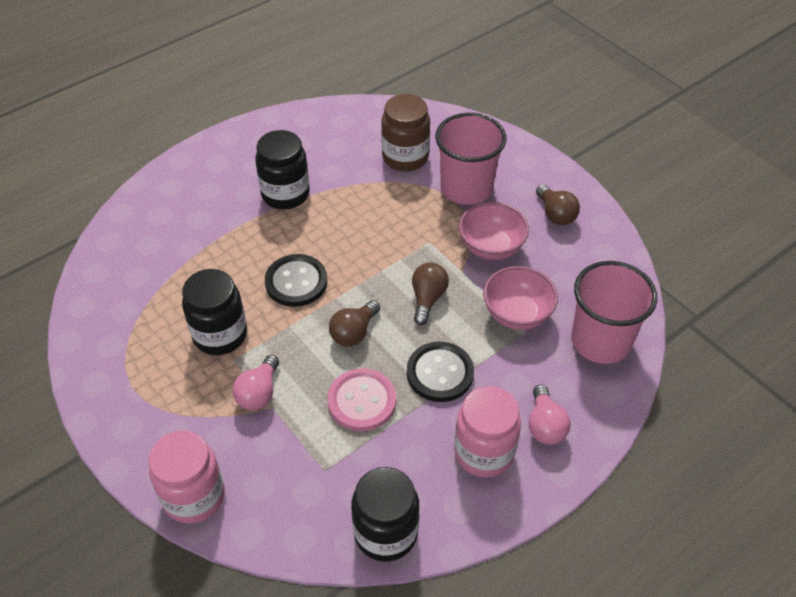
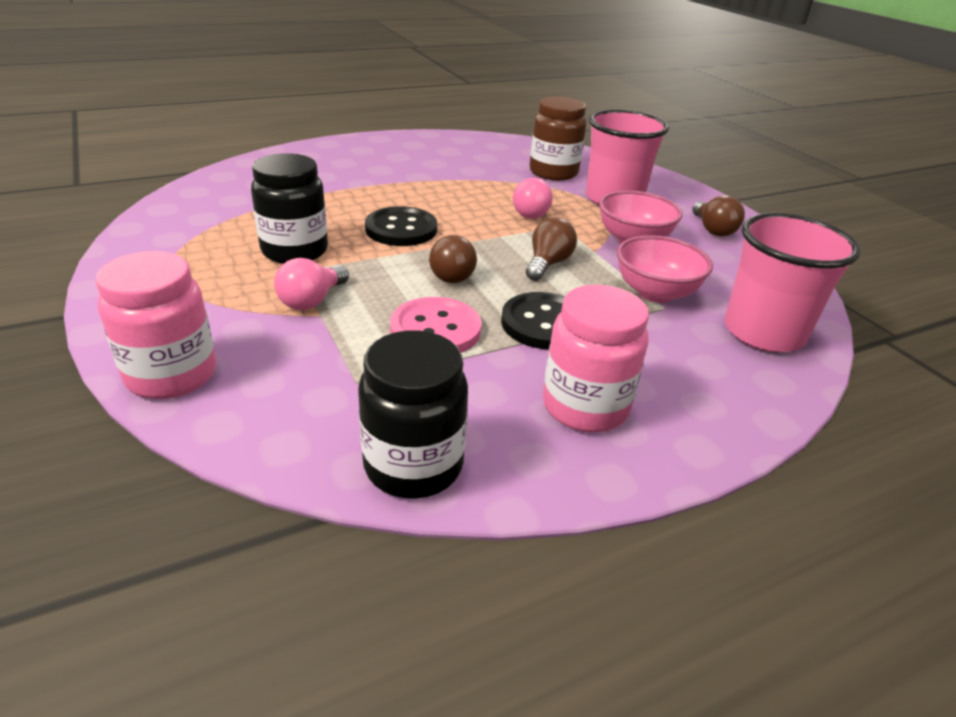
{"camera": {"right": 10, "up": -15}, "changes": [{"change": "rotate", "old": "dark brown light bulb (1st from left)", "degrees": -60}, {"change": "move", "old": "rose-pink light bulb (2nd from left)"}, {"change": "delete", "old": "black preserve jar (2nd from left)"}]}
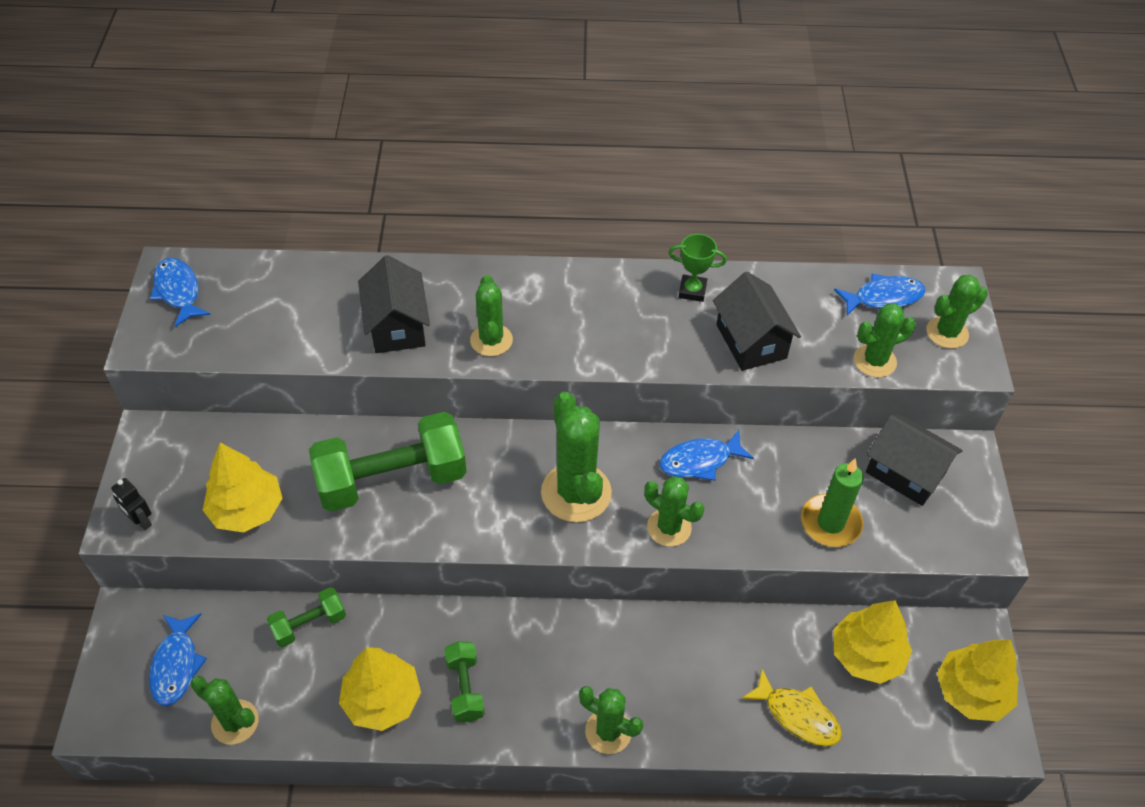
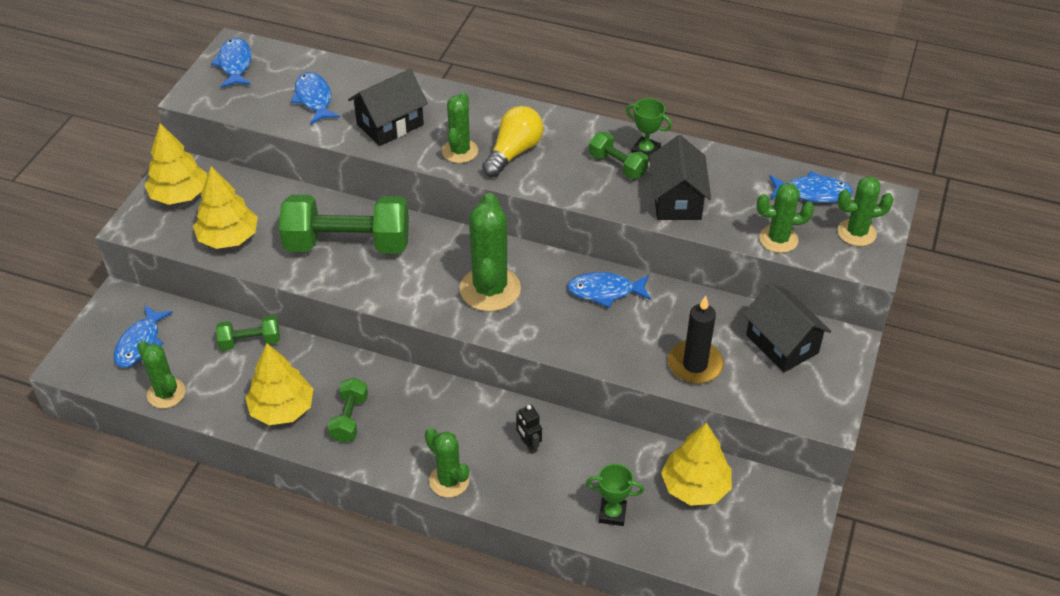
{"camera": {"right": 20, "up": -5}, "changes": [{"change": "move", "old": "golden fir tree (4th from left in the first image)", "new": "golden fir tree (1st from left)"}, {"change": "insert", "new": "blue toy fish (3rd from left)"}, {"change": "rotate", "old": "black toy house (1st from left)", "degrees": 45}, {"change": "insert", "new": "golden light bulb"}, {"change": "move", "old": "black toy robot"}, {"change": "replace", "old": "golden toy fish", "new": "emerald trophy (1st from left)"}, {"change": "insert", "new": "emerald dumbbell (4th from left)"}, {"change": "recolor", "old": "emerald wax candle", "new": "black wax candle"}, {"change": "delete", "old": "emerald prickly plant (5th from left)"}]}
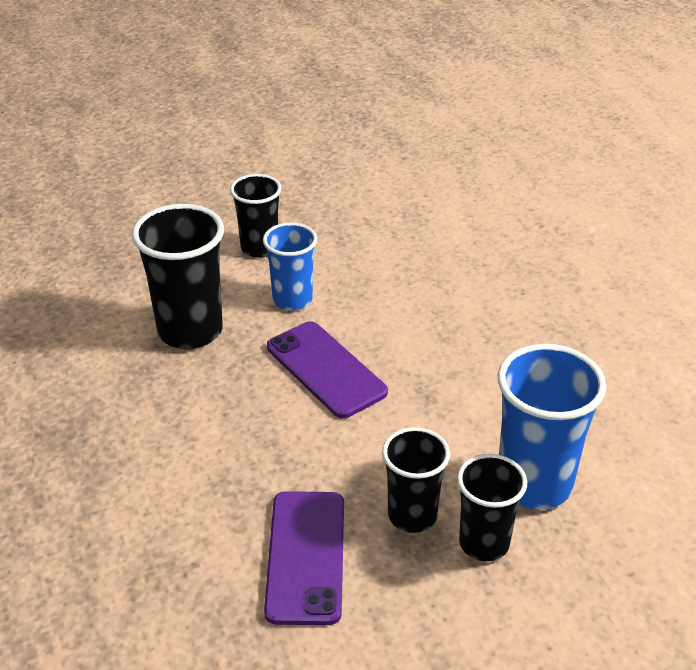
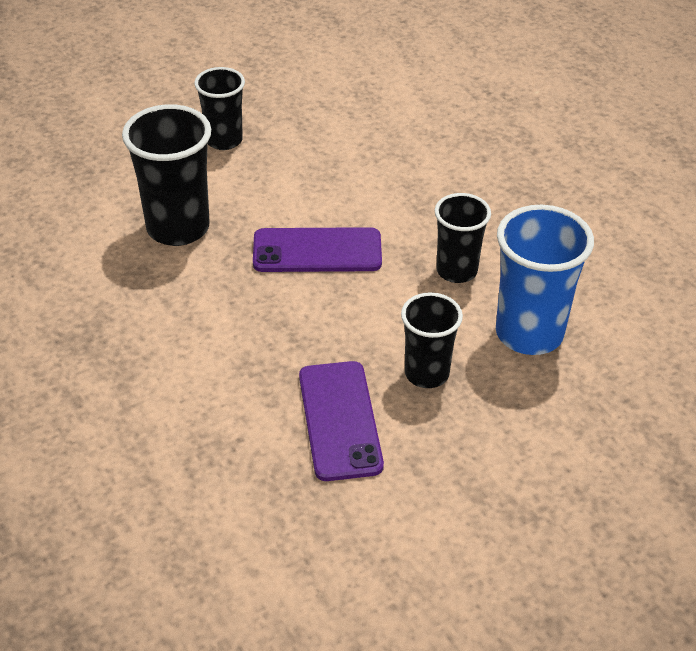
{"camera": {"right": -10, "up": 5}, "changes": [{"change": "rotate", "old": "purple phone (2nd from left in the first image)", "degrees": -45}, {"change": "move", "old": "black cup (4th from left)"}, {"change": "delete", "old": "blue cup (1st from left)"}]}
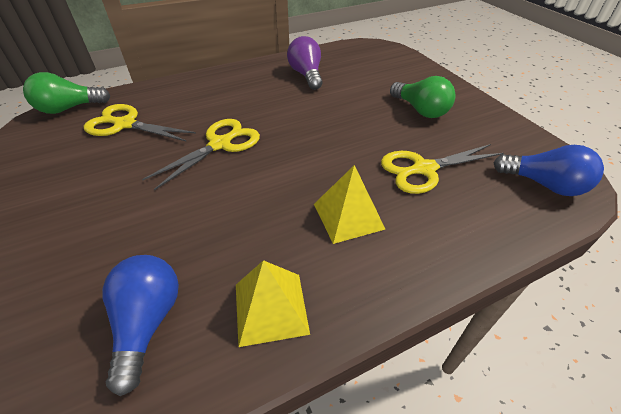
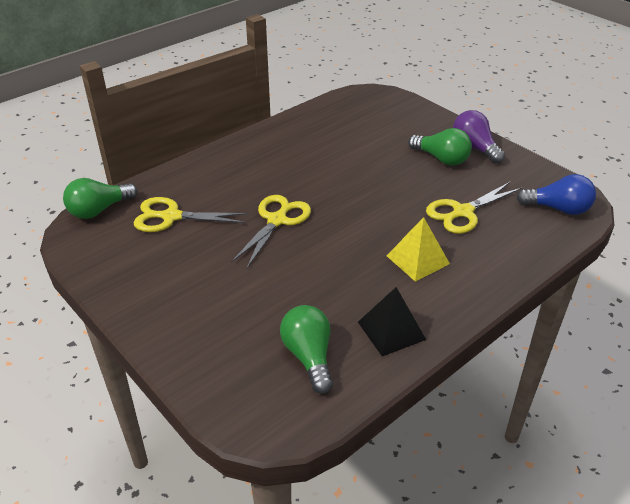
{"camera": {"right": -15, "up": -5}, "changes": [{"change": "recolor", "old": "blue light bulb (1st from left)", "new": "emerald light bulb (2nd from left)"}, {"change": "recolor", "old": "golden pyramid shape (1st from left)", "new": "black pyramid shape"}, {"change": "move", "old": "purple light bulb"}]}
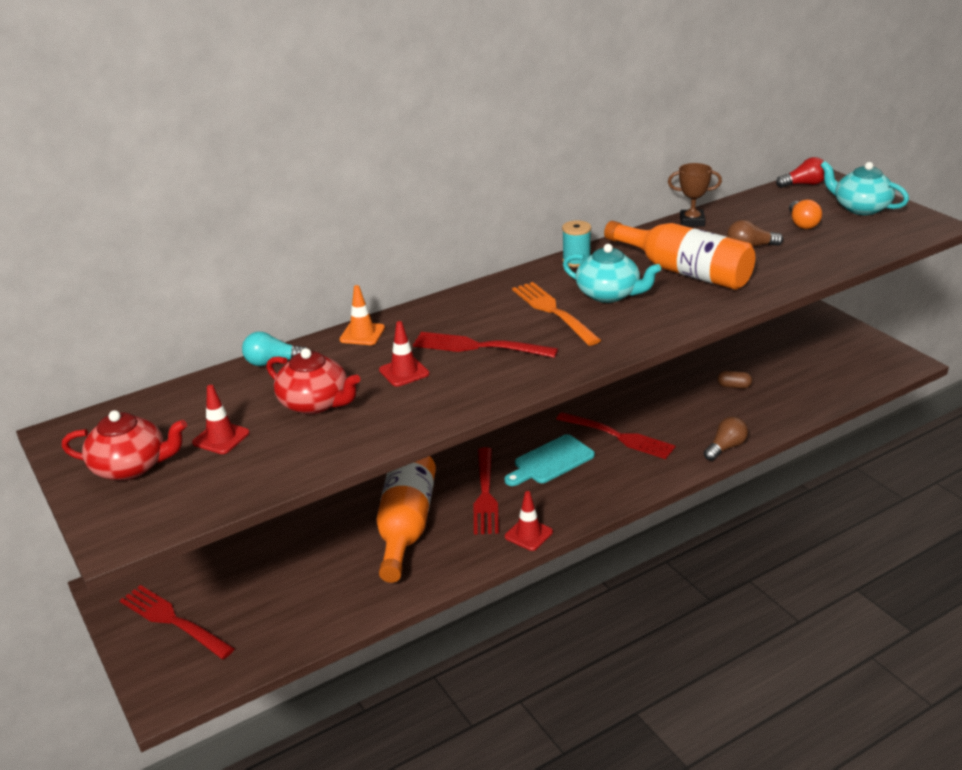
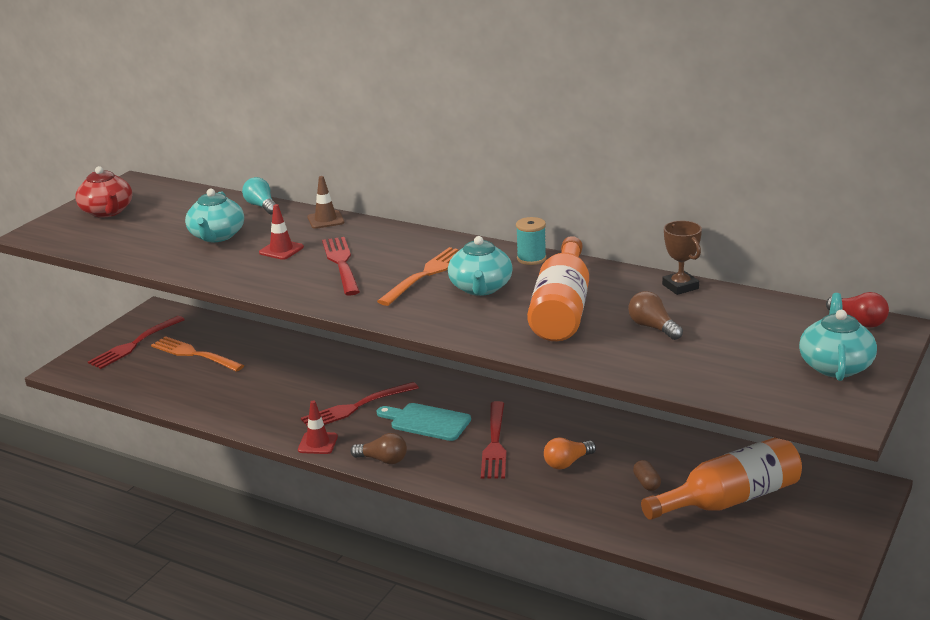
{"camera": {"right": 60, "up": -5}, "changes": [{"change": "rotate", "old": "red table fork (1st from left)", "degrees": -150}, {"change": "insert", "new": "bright orange table fork (1st from left)"}, {"change": "recolor", "old": "red china teapot (2nd from left)", "new": "turquoise china teapot (1st from left)"}, {"change": "recolor", "old": "bright orange traffic cone", "new": "dark brown traffic cone"}, {"change": "move", "old": "dark brown light bulb (1st from left)"}, {"change": "move", "old": "bright orange light bulb"}, {"change": "move", "old": "bright orange drink bottle (1st from left in the first image)", "new": "bright orange drink bottle (2nd from left)"}, {"change": "delete", "old": "red traffic cone (1st from left)"}]}
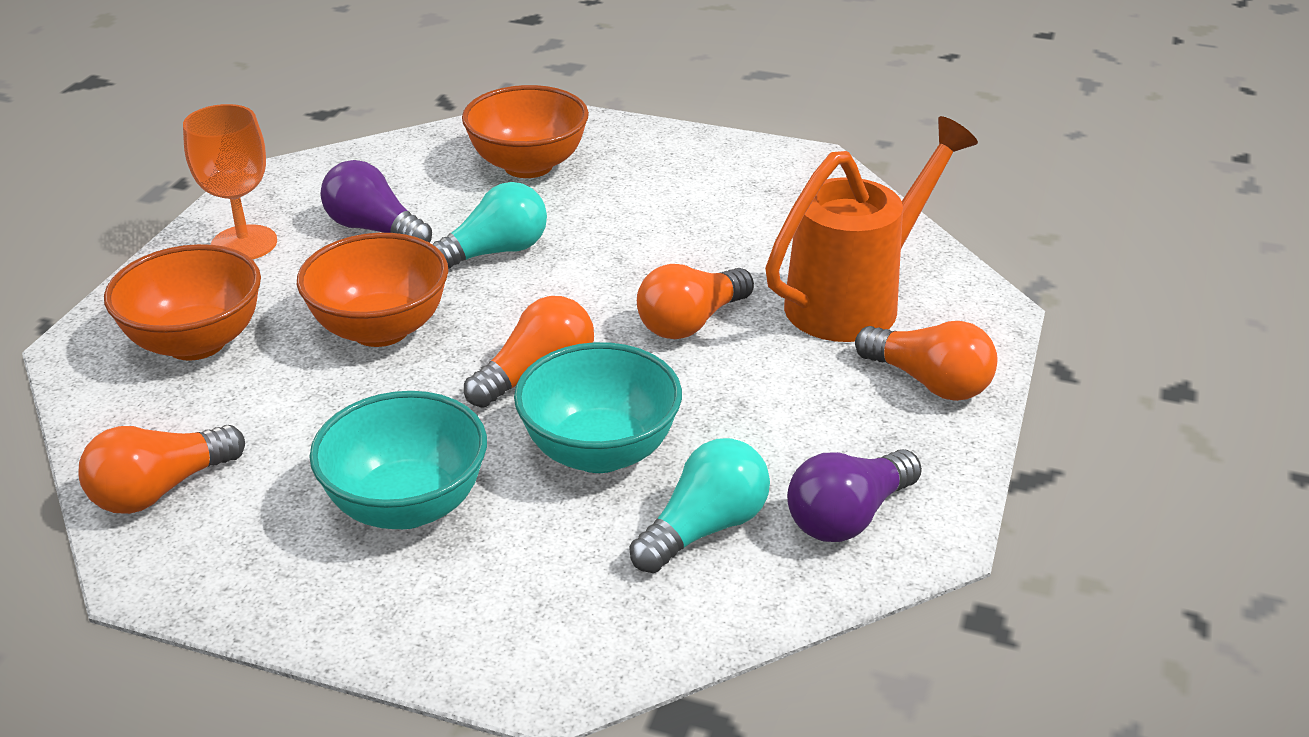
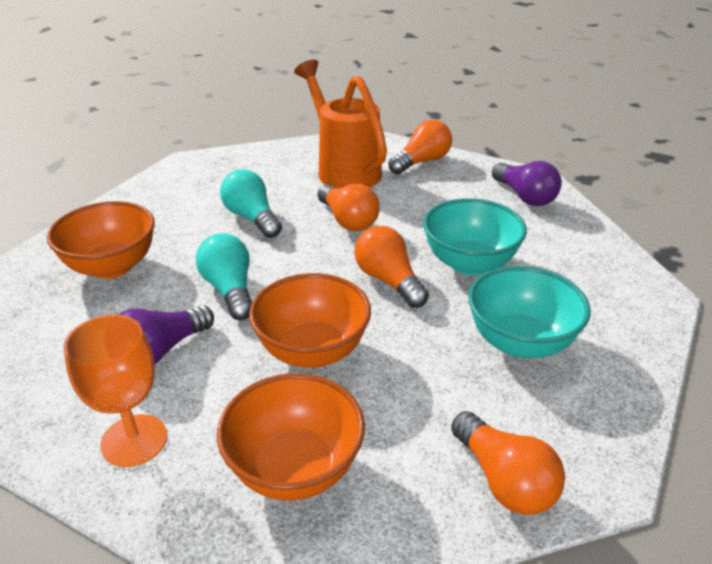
{"camera": {"right": -80, "up": 0}, "changes": [{"change": "move", "old": "turquoise light bulb (2nd from left)"}]}
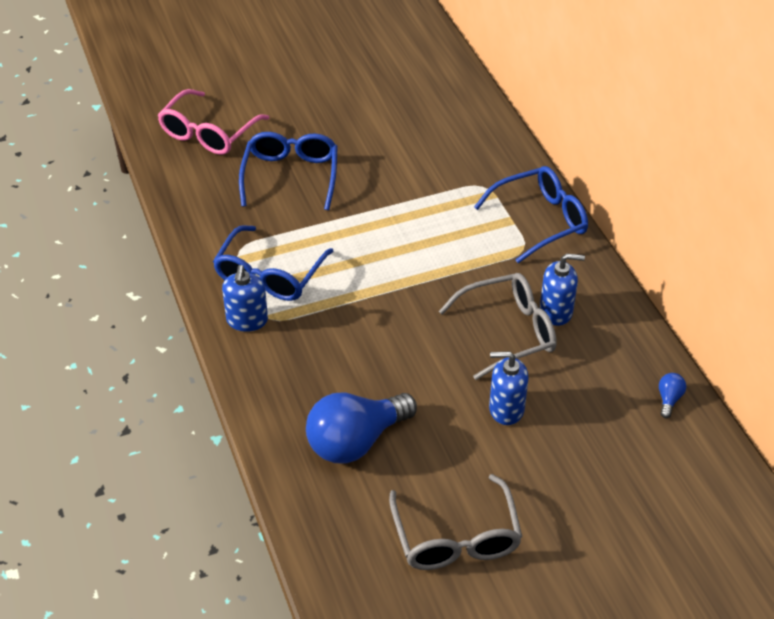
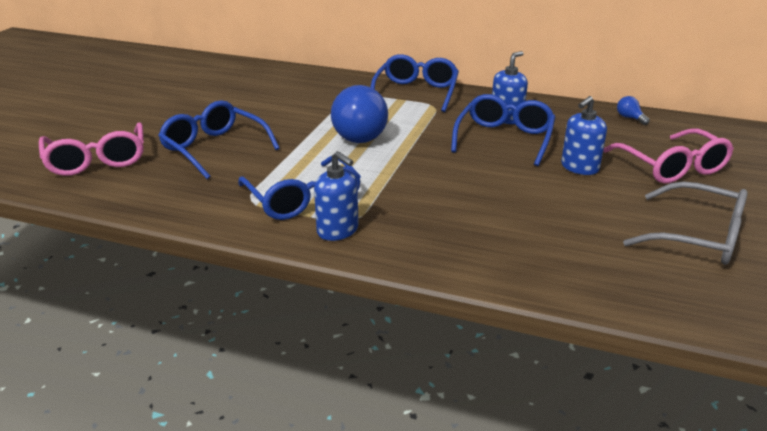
{"camera": {"right": -50, "up": -15}, "changes": [{"change": "move", "old": "blue light bulb (1st from left)"}, {"change": "recolor", "old": "ash-grey eyeglasses (2nd from left)", "new": "blue eyeglasses (4th from left)"}, {"change": "insert", "new": "rose-pink eyeglasses (2nd from left)"}]}
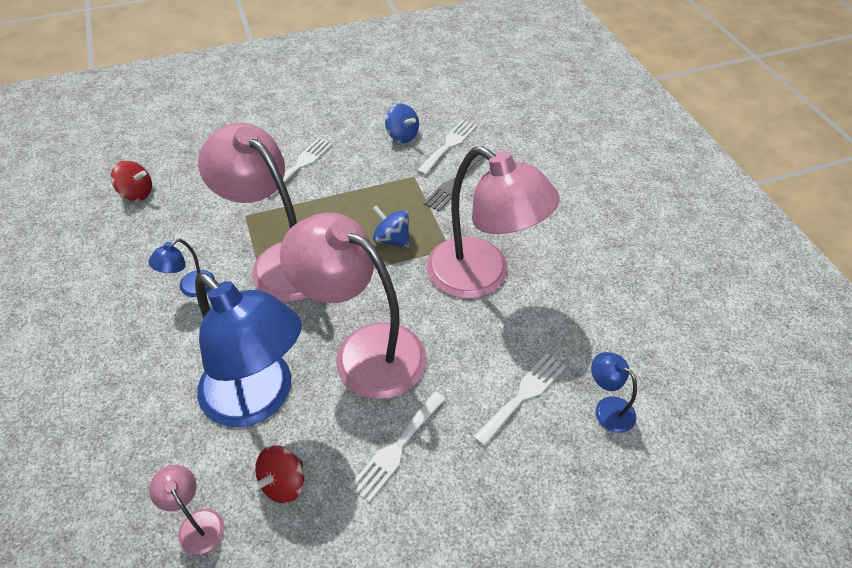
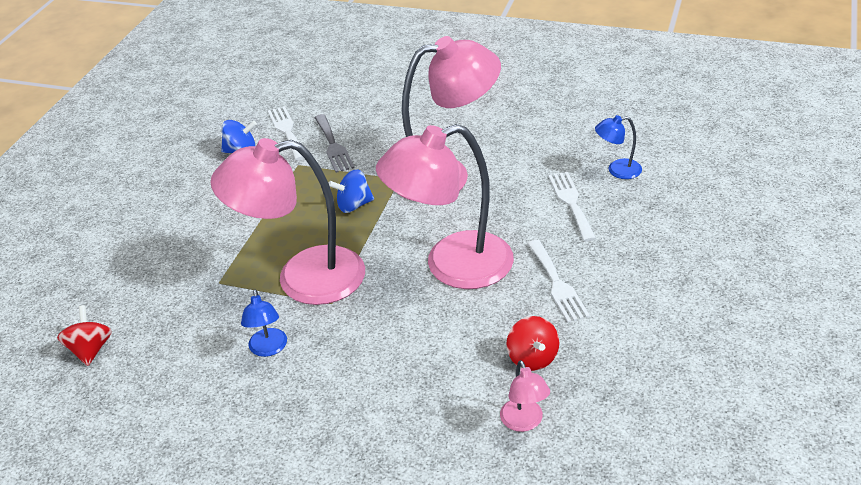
{"camera": {"right": -50, "up": -10}, "changes": [{"change": "rotate", "old": "red spinning top (1st from left)", "degrees": -60}, {"change": "rotate", "old": "rose-pink desk lamp (1st from left in the first image)", "degrees": -105}, {"change": "delete", "old": "blue desk lamp (2nd from left)"}, {"change": "delete", "old": "pure white table fork (1st from left)"}]}
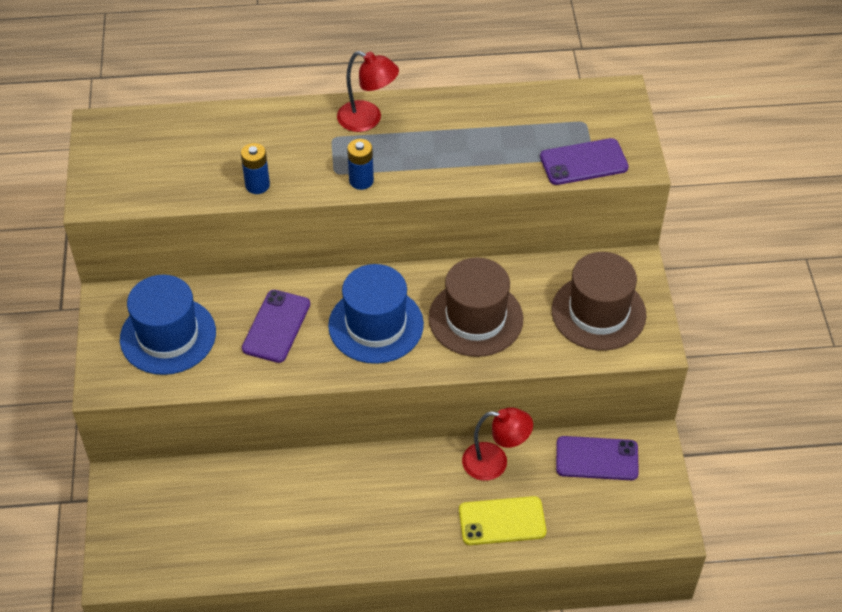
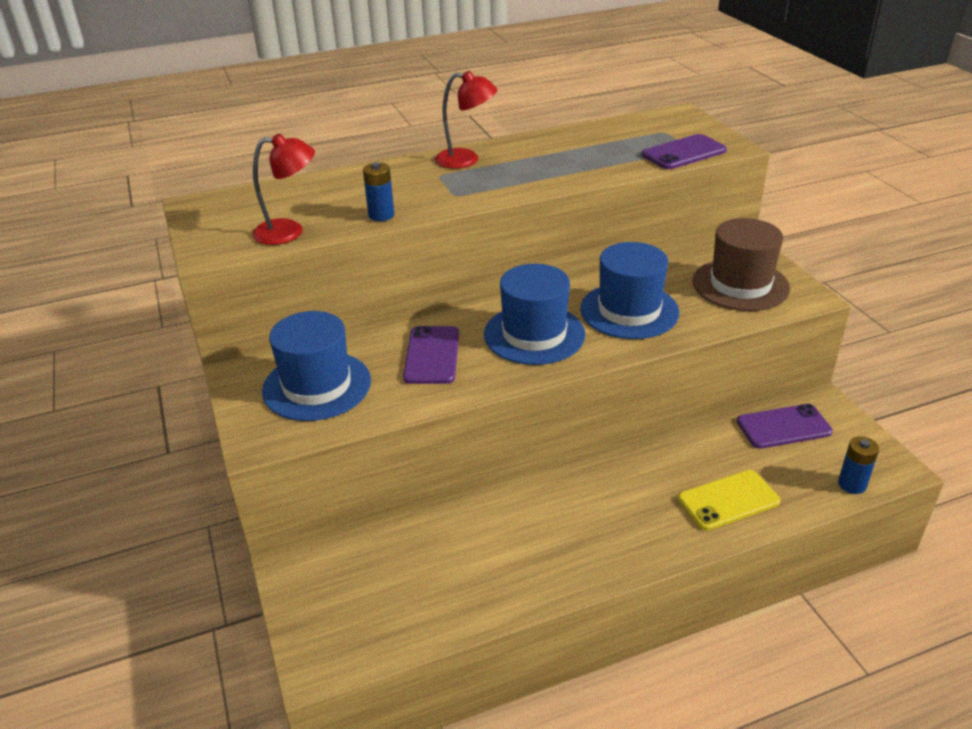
{"camera": {"right": -15, "up": -15}, "changes": [{"change": "move", "old": "red desk lamp (2nd from left in the first image)", "new": "red desk lamp (1st from left)"}, {"change": "recolor", "old": "dark brown top hat (1st from left)", "new": "blue top hat (3rd from left)"}, {"change": "move", "old": "blue power cell (2nd from left)"}]}
